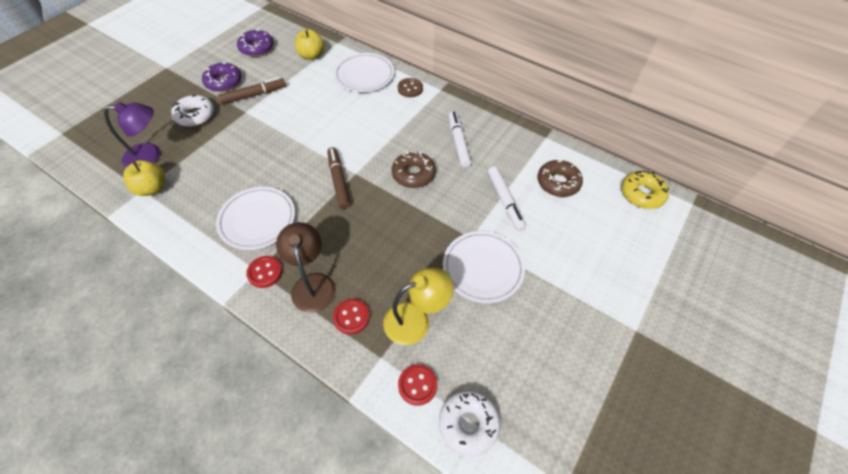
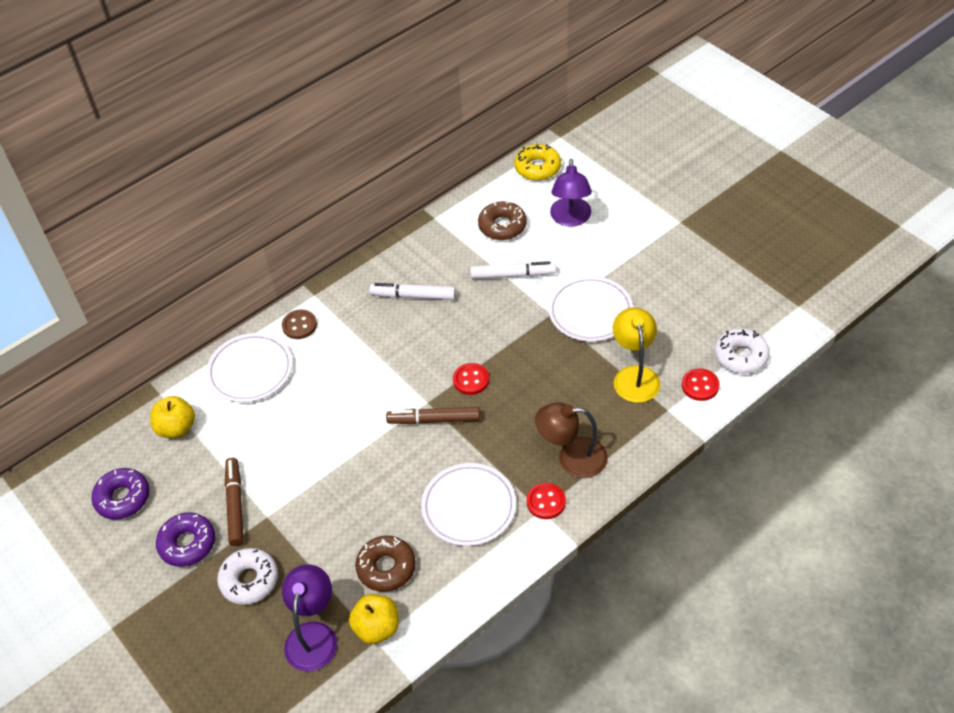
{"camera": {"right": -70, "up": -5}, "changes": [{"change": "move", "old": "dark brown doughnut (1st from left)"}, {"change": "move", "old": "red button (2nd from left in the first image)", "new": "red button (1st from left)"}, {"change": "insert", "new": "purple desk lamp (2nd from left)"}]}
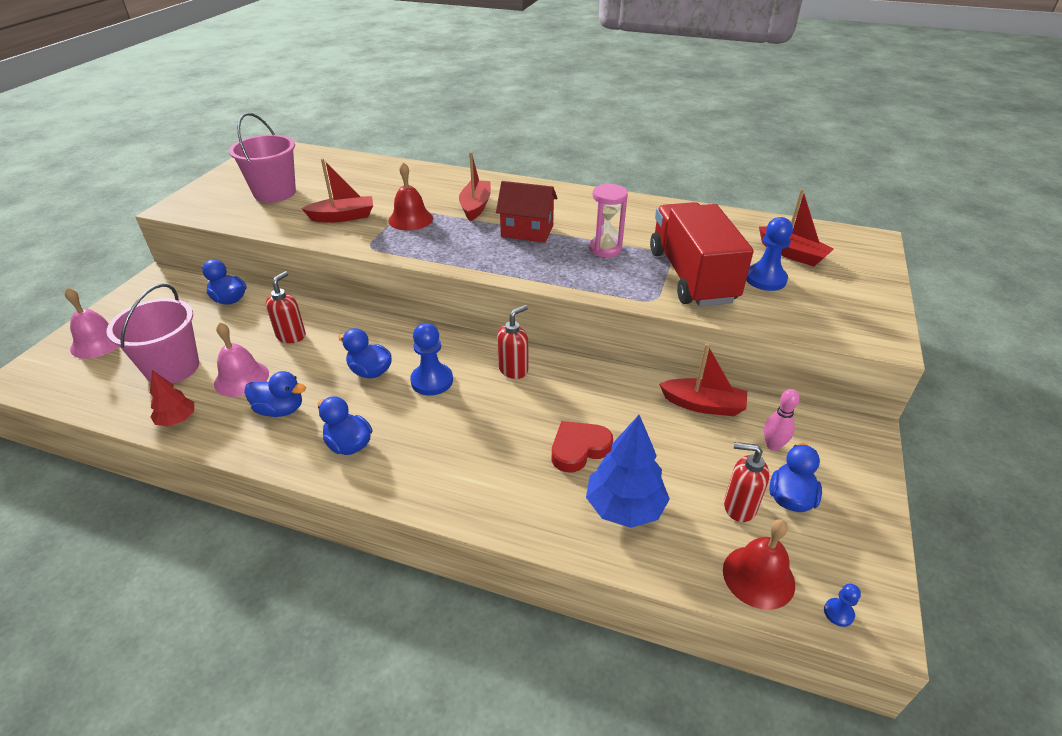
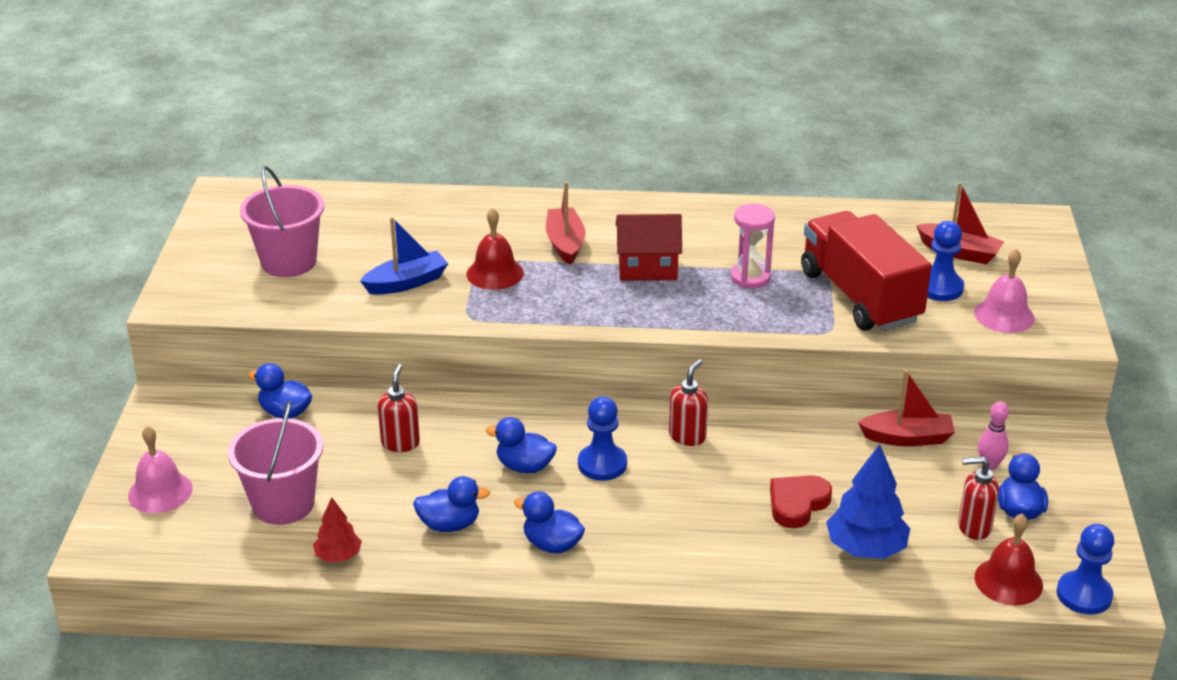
{"camera": {"right": -15, "up": -5}, "changes": [{"change": "recolor", "old": "red toy boat (1st from left)", "new": "blue toy boat"}, {"change": "move", "old": "rose-pink school bell (2nd from left)"}, {"change": "resize", "old": "blue pawn (3rd from left)", "factor": 2.06}]}
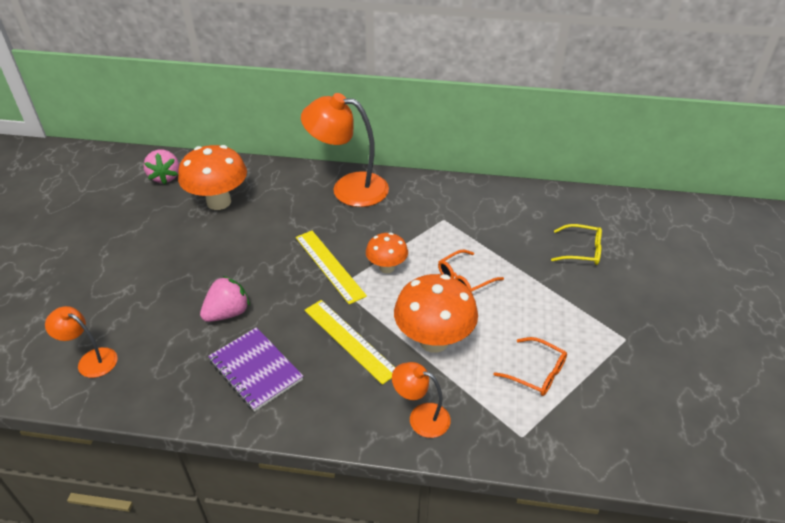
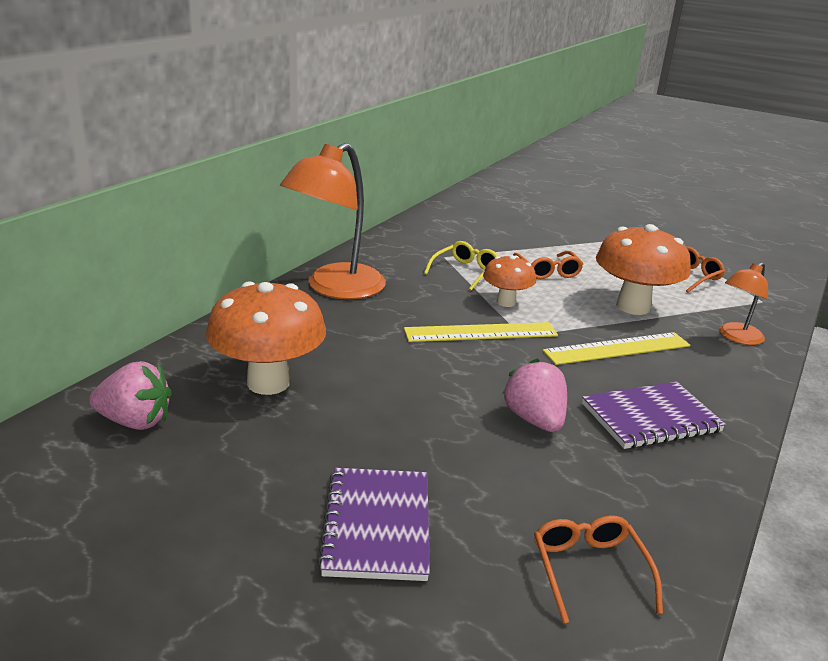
{"camera": {"right": -70, "up": -15}, "changes": [{"change": "insert", "new": "purple exercise book (1st from left)"}, {"change": "move", "old": "golden eyeglasses"}, {"change": "replace", "old": "bright orange desk lamp (1st from left)", "new": "bright orange eyeglasses (2nd from left)"}]}
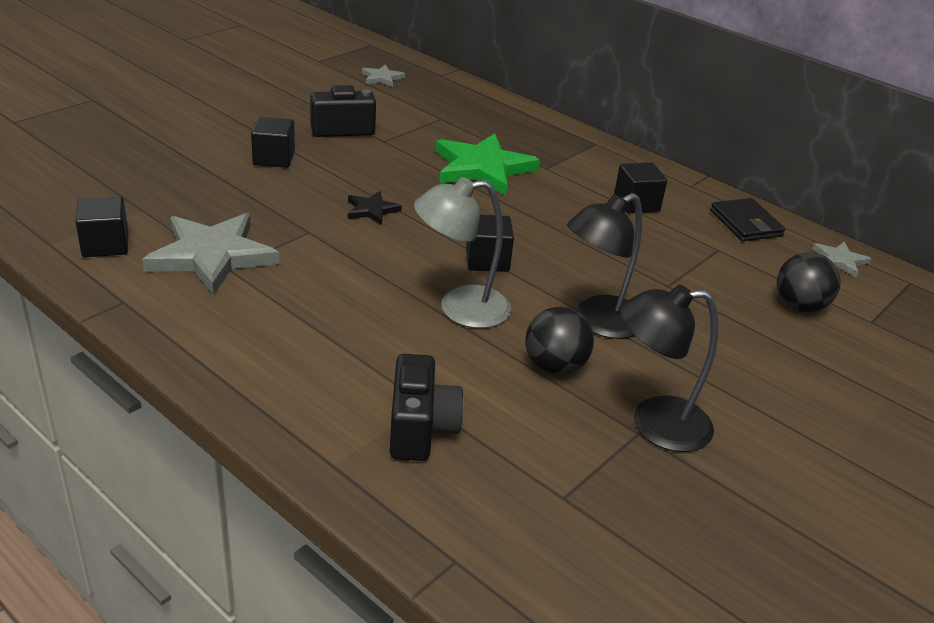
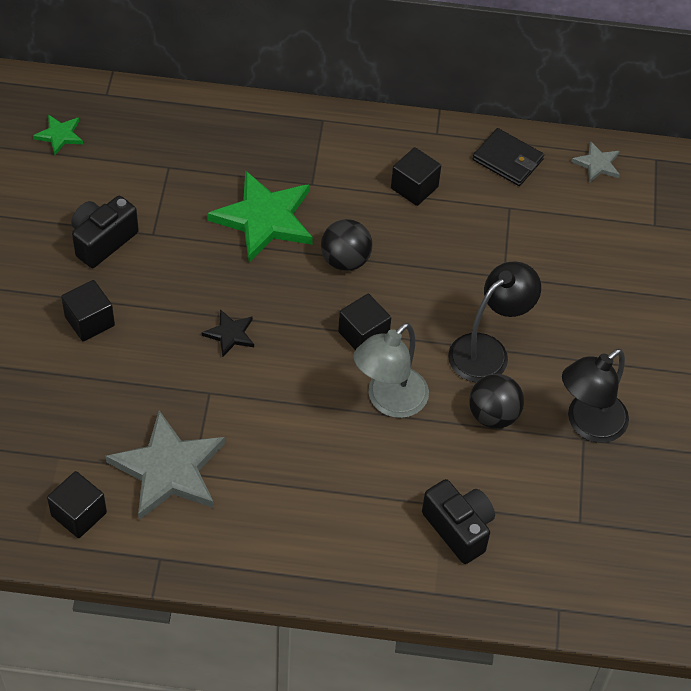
{"camera": {"right": -35, "up": 20}, "changes": [{"change": "recolor", "old": "ash-grey star shape (2nd from left)", "new": "emerald star shape (1st from left)"}, {"change": "move", "old": "black ball (2nd from left in the first image)", "new": "black ball (1st from left)"}, {"change": "rotate", "old": "black desk lamp (1st from left)", "degrees": -150}]}
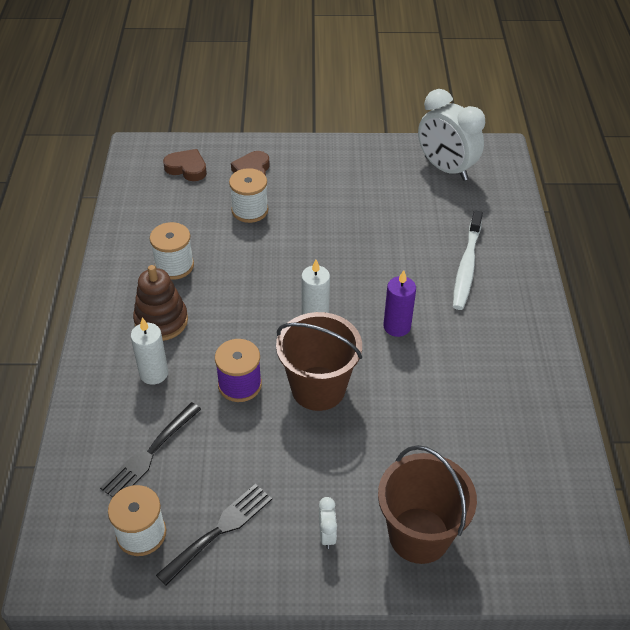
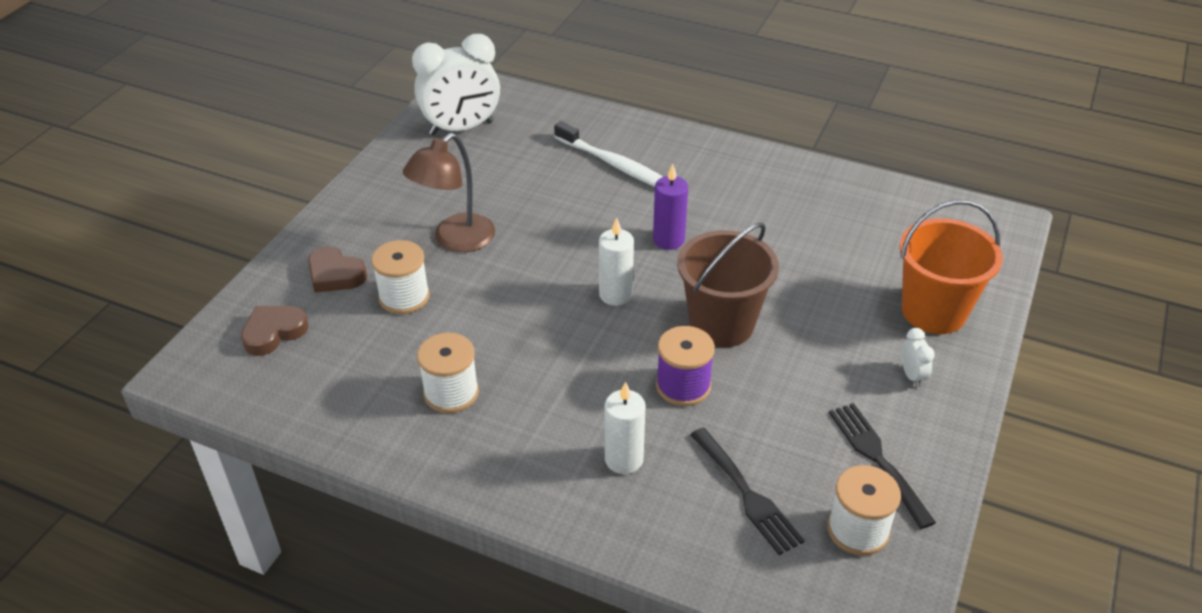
{"camera": {"right": -65, "up": -5}, "changes": [{"change": "insert", "new": "dark brown desk lamp"}, {"change": "recolor", "old": "dark brown pail (2nd from left)", "new": "bright orange pail"}, {"change": "rotate", "old": "pure white clock (1st from left in the first image)", "degrees": 60}, {"change": "delete", "old": "dark brown ring stacker"}]}
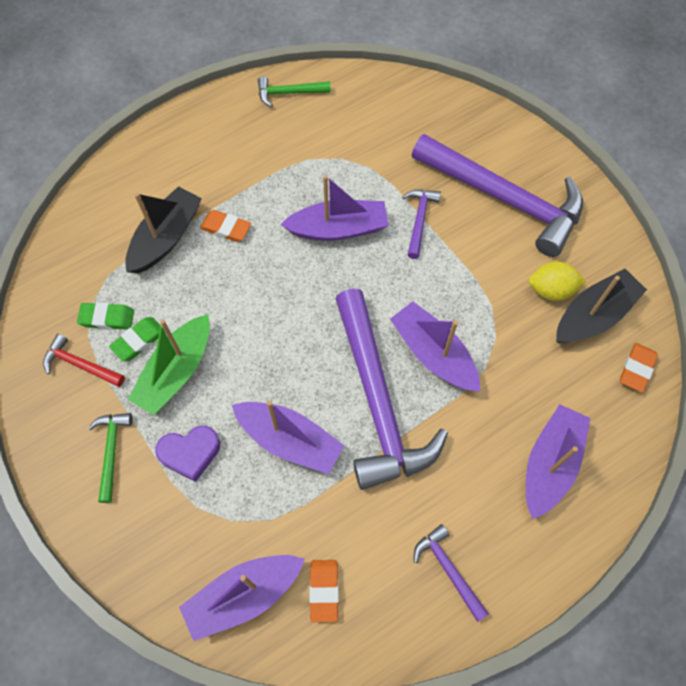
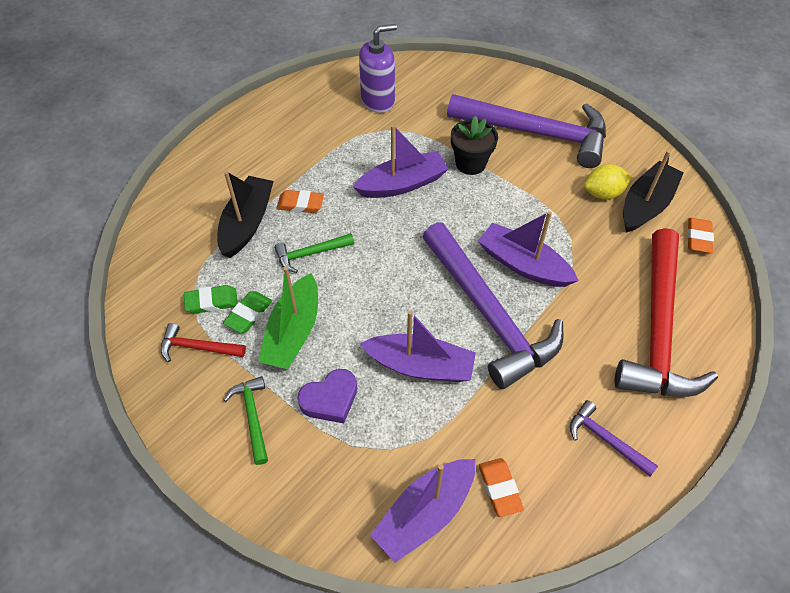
{"camera": {"right": -15, "up": -10}, "changes": [{"change": "move", "old": "emerald hammer (2nd from left)"}, {"change": "insert", "new": "purple pump bottle"}, {"change": "replace", "old": "purple hammer (2nd from left)", "new": "black flower pot"}, {"change": "replace", "old": "purple toy boat (5th from left)", "new": "red hammer (2nd from left)"}]}
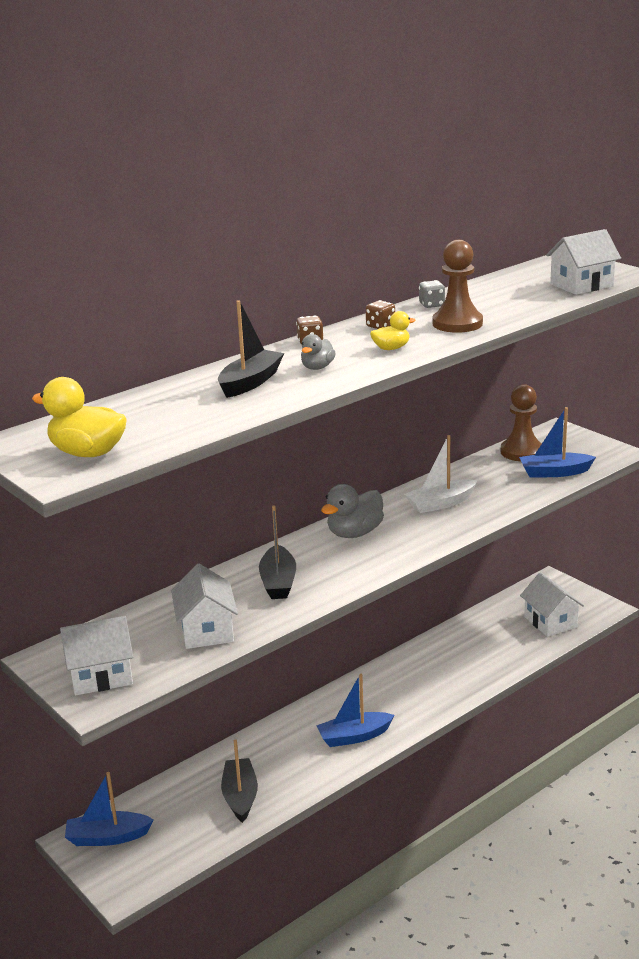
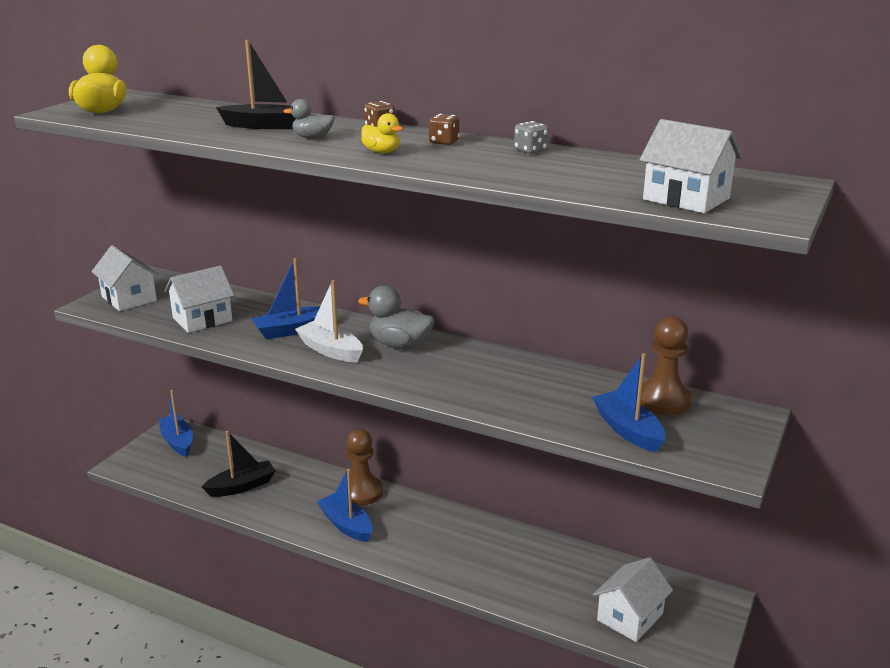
{"camera": {"right": 65, "up": 0}, "changes": [{"change": "recolor", "old": "black toy boat (3rd from left)", "new": "blue toy boat (2nd from left)"}, {"change": "move", "old": "pure white toy boat"}, {"change": "move", "old": "dark brown pawn (1st from left)"}]}
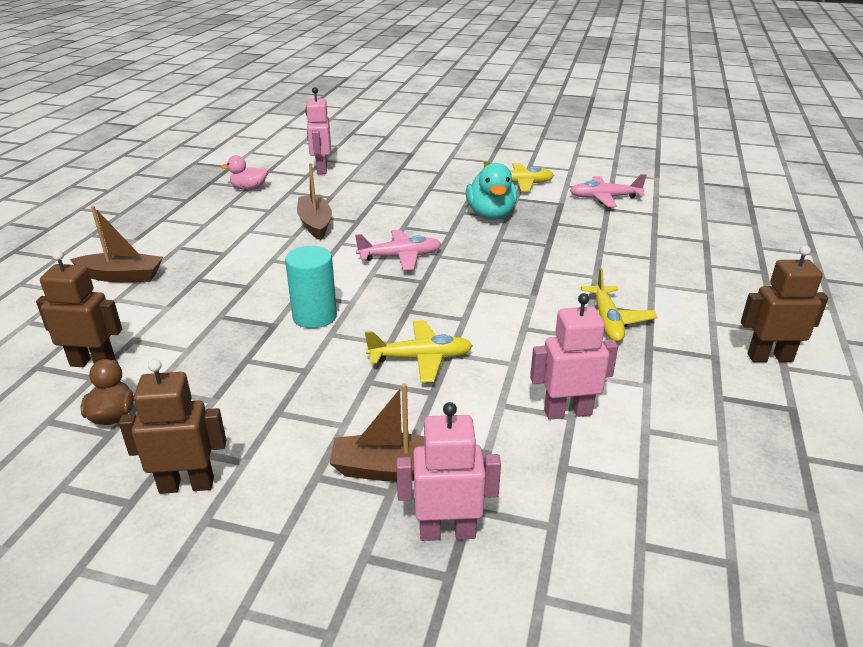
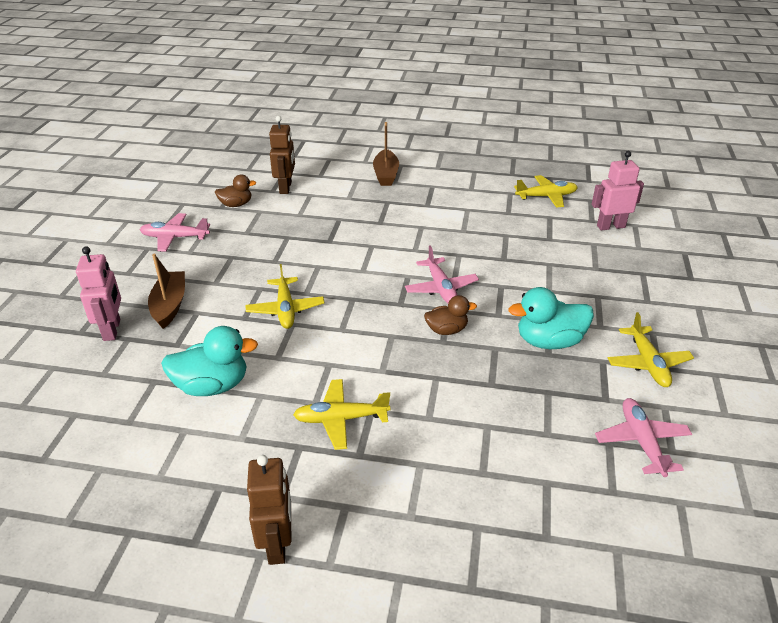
{"camera": {"right": 85, "up": 5}, "changes": [{"change": "replace", "old": "dark brown toy robot (2nd from left)", "new": "rose-pink plane (1st from left)"}, {"change": "replace", "old": "rose-pink toy robot (3rd from left)", "new": "turquoise duck (1st from left)"}, {"change": "insert", "new": "dark brown duck (2nd from left)"}, {"change": "replace", "old": "rose-pink duck", "new": "golden plane (3rd from left)"}, {"change": "delete", "old": "turquoise solid cylinder"}, {"change": "delete", "old": "dark brown toy boat (2nd from left)"}]}
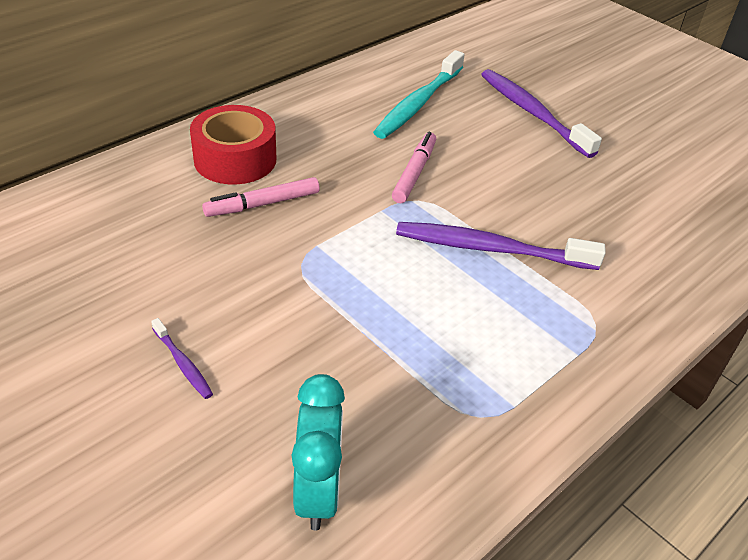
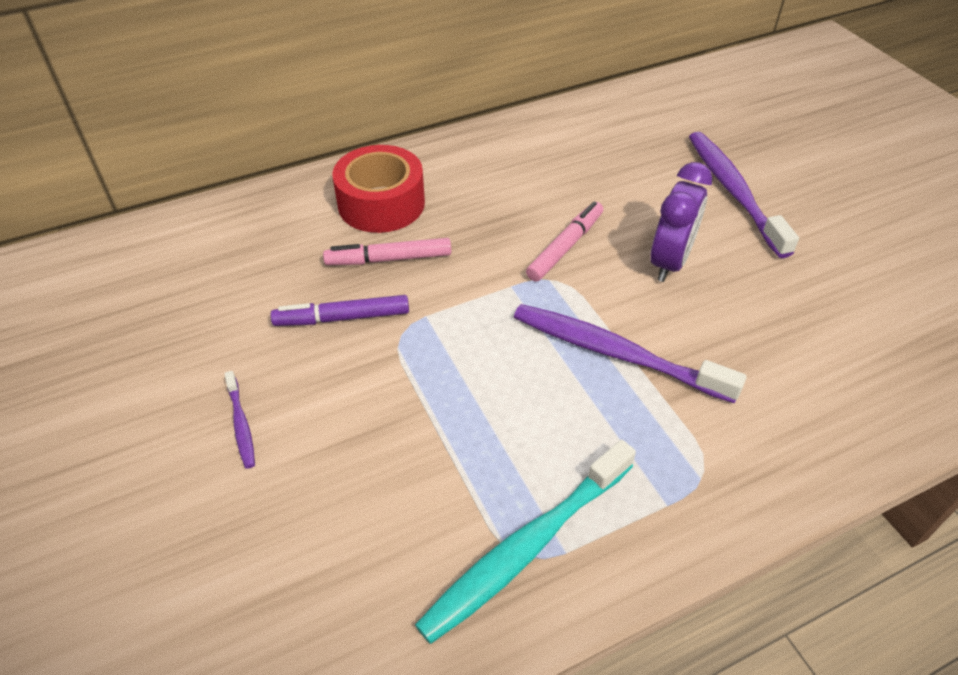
{"camera": {"right": 20, "up": 5}, "changes": [{"change": "insert", "new": "purple marker"}, {"change": "move", "old": "turquoise toothbrush"}, {"change": "insert", "new": "purple clock"}, {"change": "delete", "old": "turquoise clock"}]}
